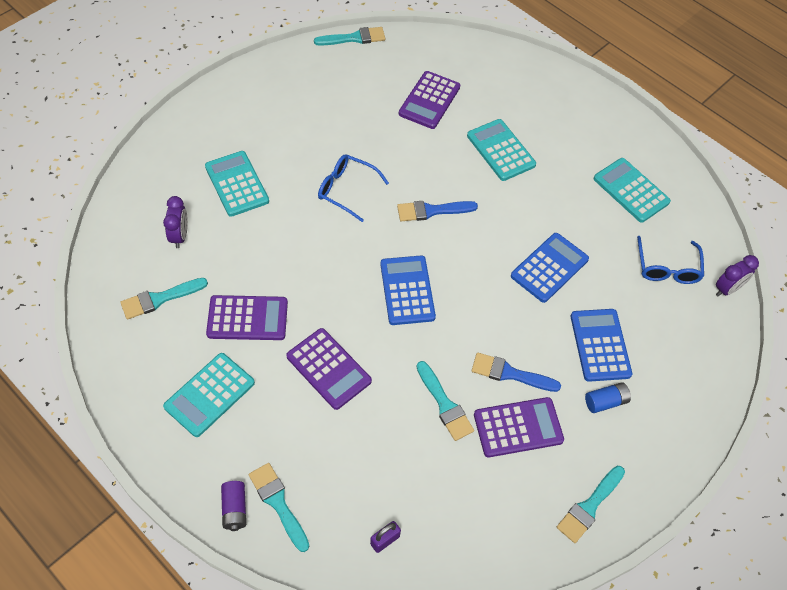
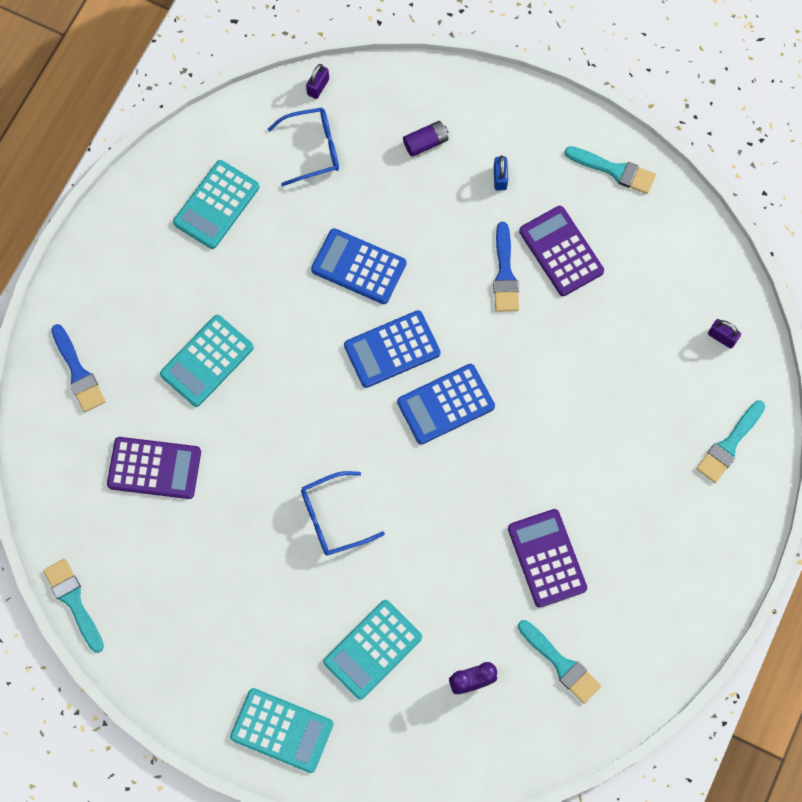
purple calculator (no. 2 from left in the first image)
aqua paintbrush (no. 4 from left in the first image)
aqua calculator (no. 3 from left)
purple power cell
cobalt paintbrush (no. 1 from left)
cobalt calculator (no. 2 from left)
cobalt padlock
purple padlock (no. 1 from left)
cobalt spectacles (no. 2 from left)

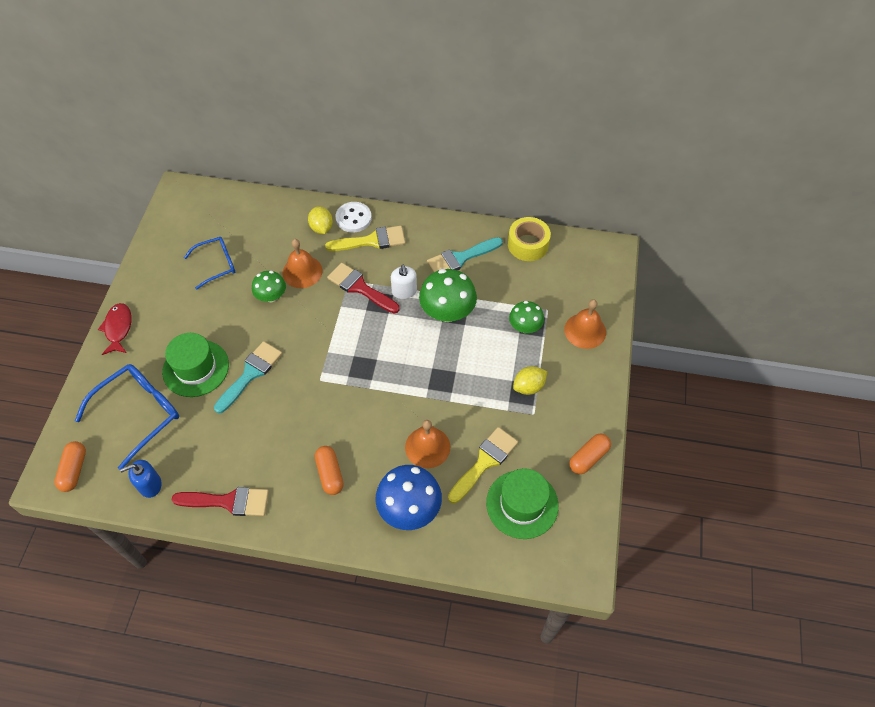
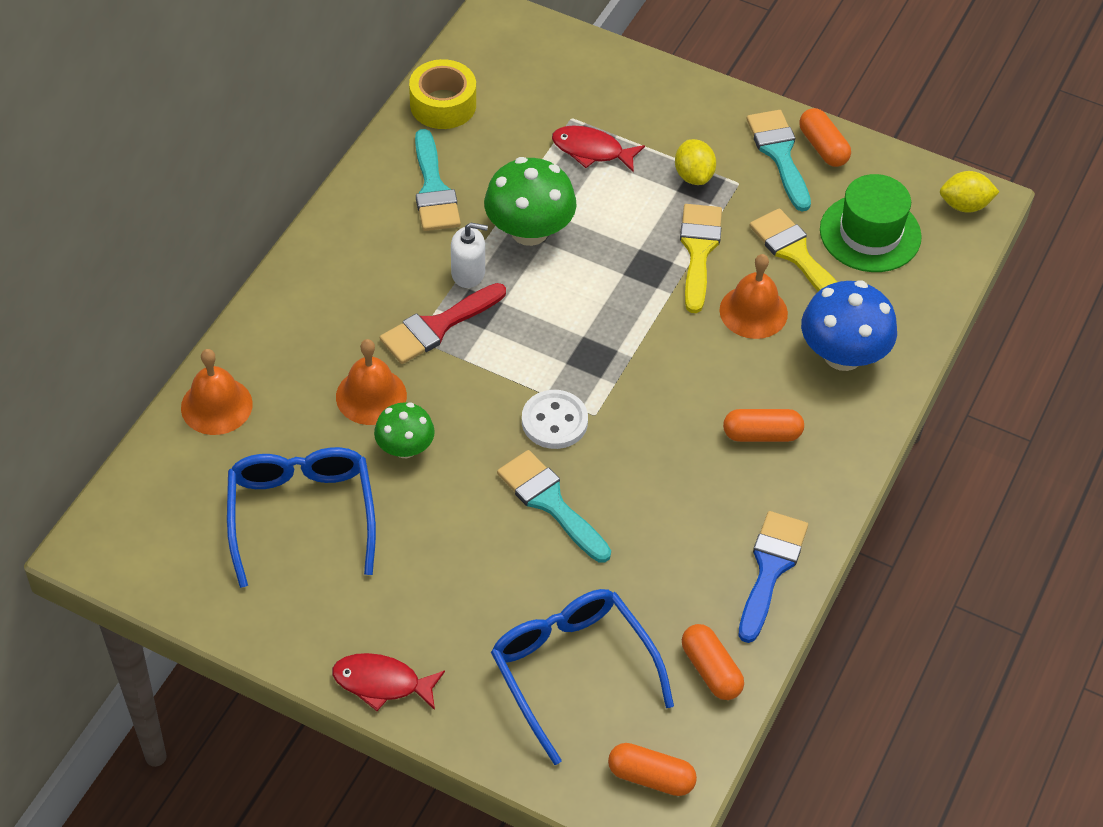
emerald hat (no. 1 from left in the first image)
aqua paintbrush (no. 3 from left)
bright yellow citrus fruit (no. 2 from left)
bright yellow paintbrush (no. 1 from left)
white button
orange-coloured bell (no. 1 from left)
orange-coloured pill (no. 2 from left)
red fish figure (no. 2 from left)
cobalt paintbrush
cobalt spectacles (no. 1 from left)

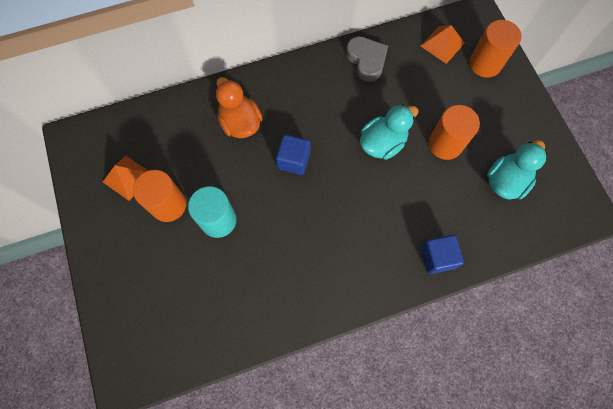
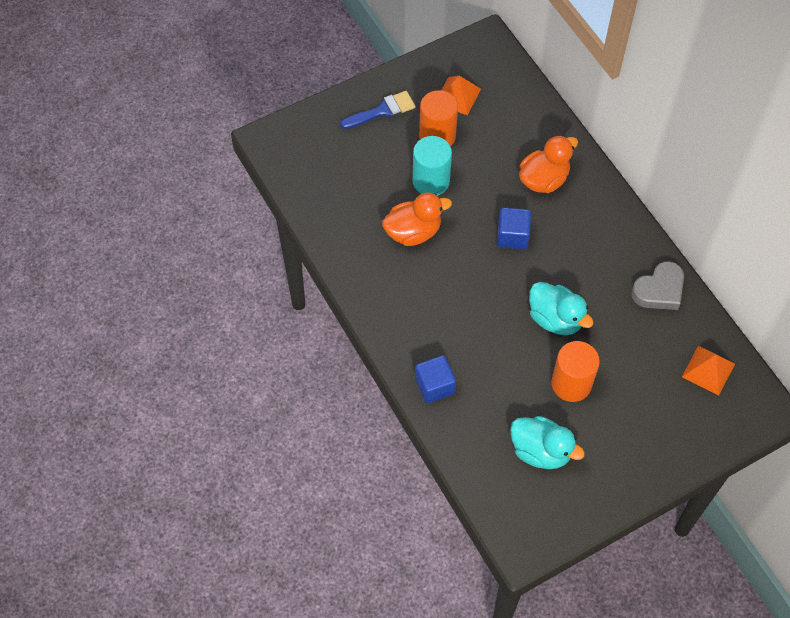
orange-coloured cylinder (no. 3 from left in the first image)
cobalt paintbrush
orange-coloured toy duck (no. 1 from left)

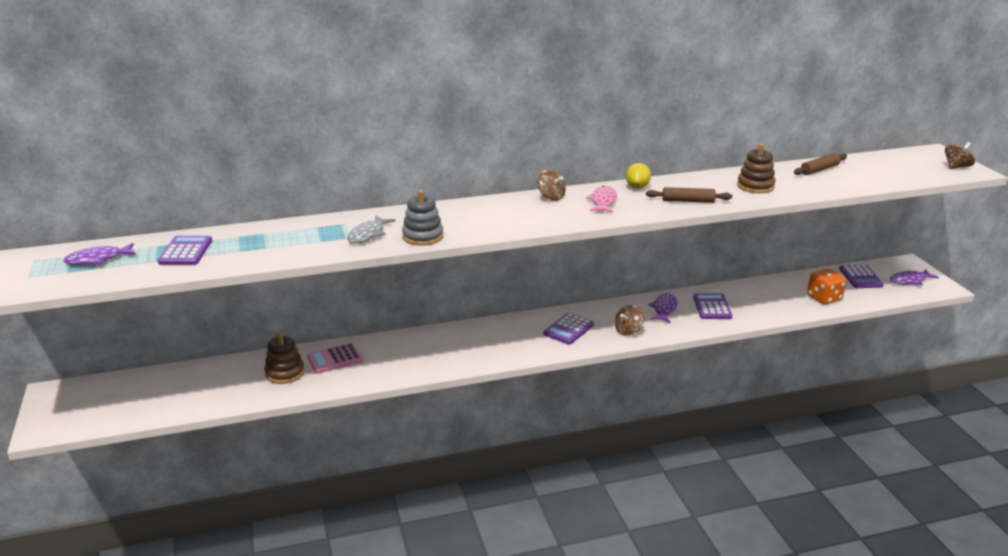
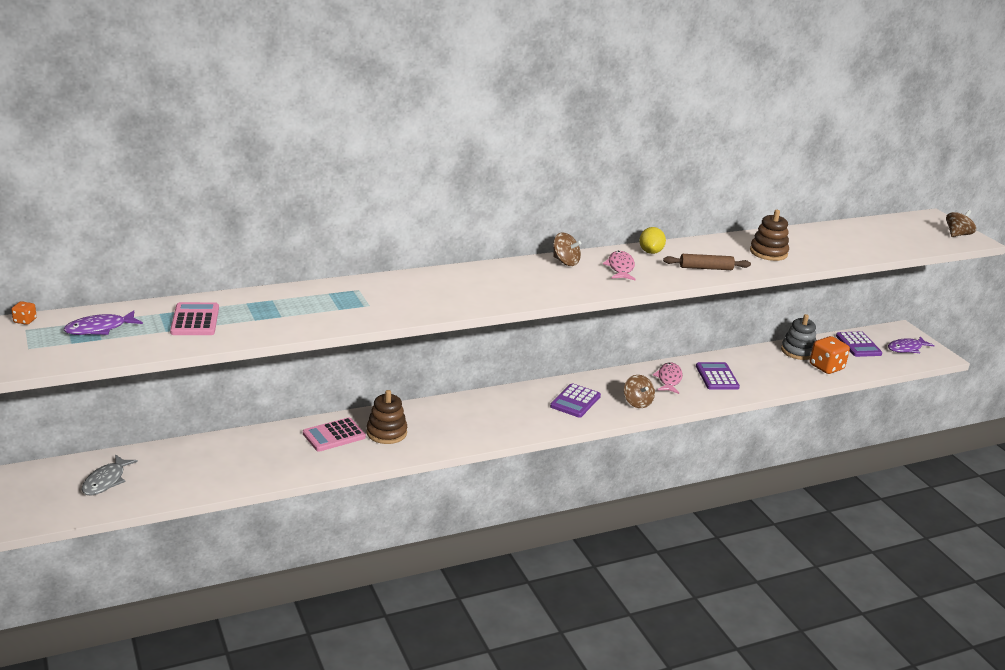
brown pastry roller (no. 2 from left in the first image)
orange-coloured die (no. 1 from left)
brown ring stacker (no. 1 from left)
grey fish figure
grey ring stacker
rose-pink calculator (no. 1 from left)
rose-pink fish figure (no. 2 from left)
brown toy top (no. 2 from left)

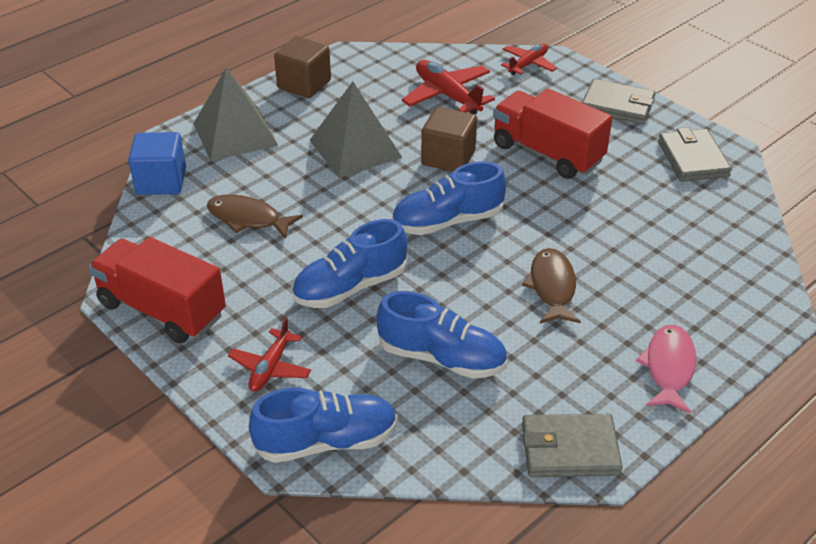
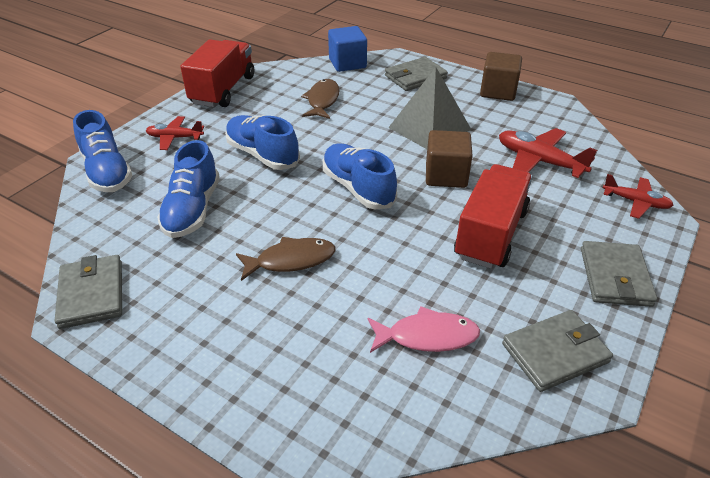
rose-pink fish figure
grey wallet (no. 2 from left)
red aeroplane (no. 2 from left)

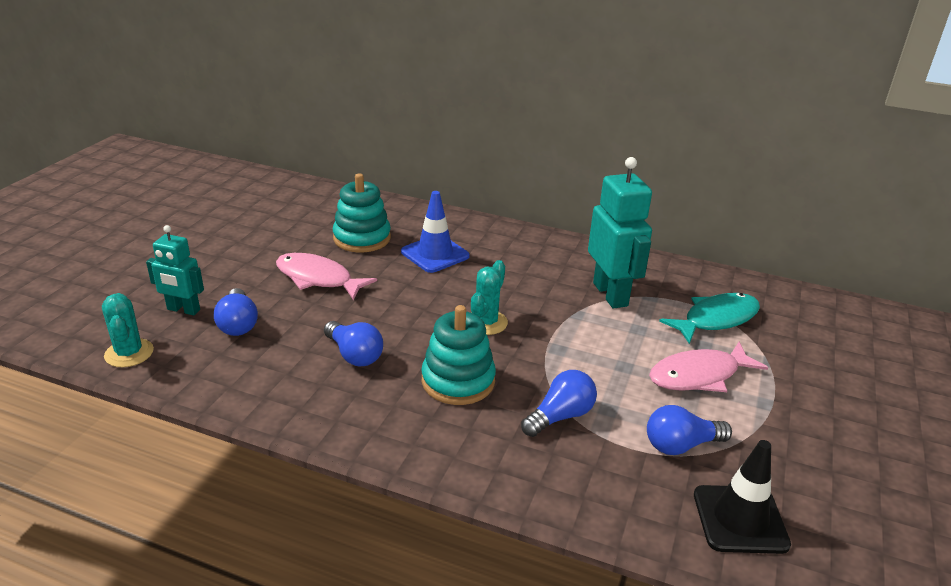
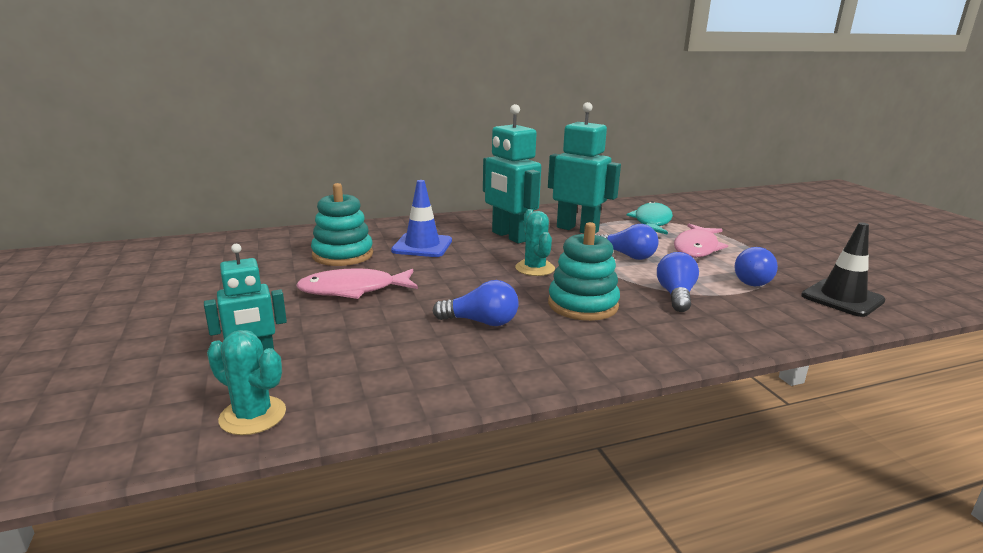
aqua robot (no. 2 from left)
cobalt bulb (no. 2 from left)

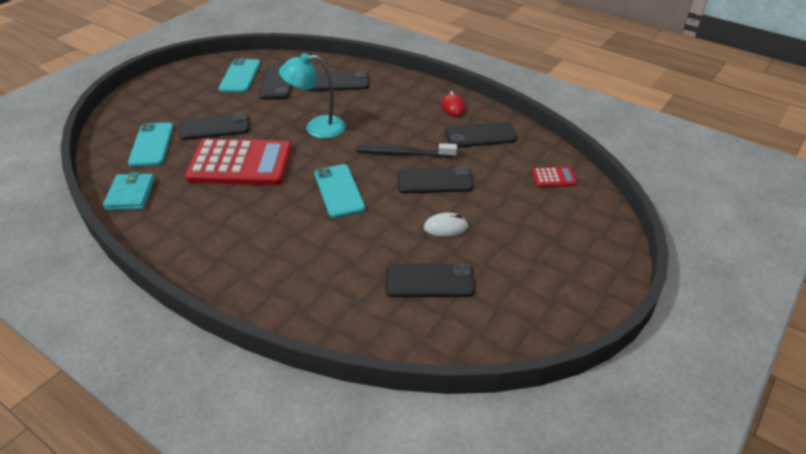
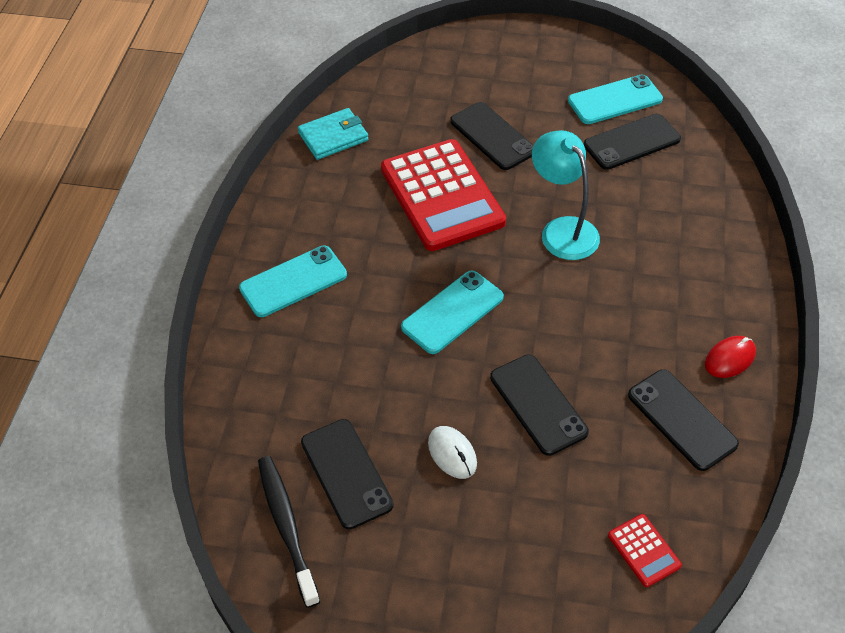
jet-black smartphone (no. 3 from left in the first image)
aqua smartphone (no. 1 from left)
jet-black dental brush

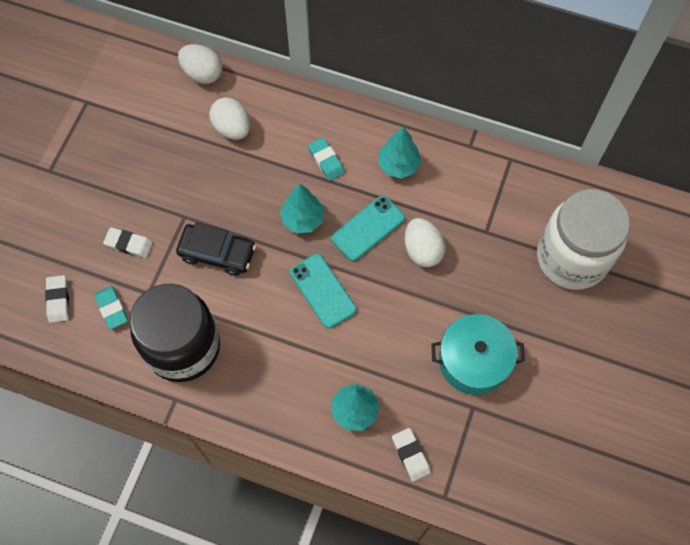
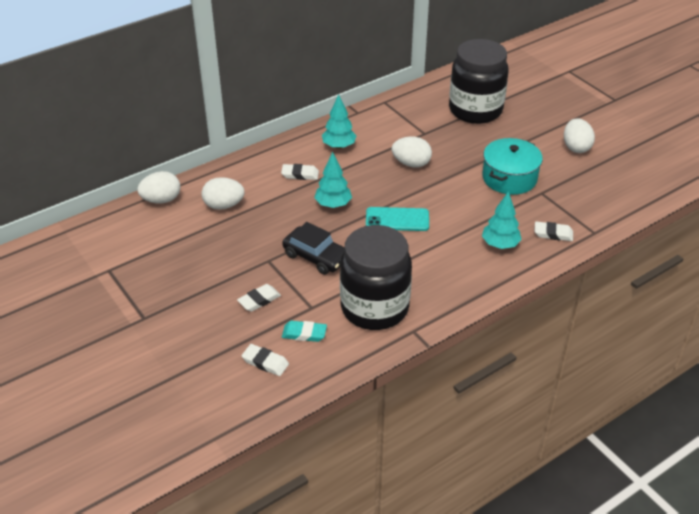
aqua smartphone (no. 2 from left in the first image)
white toy egg (no. 4 from left)
white eraser (no. 3 from left)
jet-black jar (no. 2 from left)
jet-black toy car

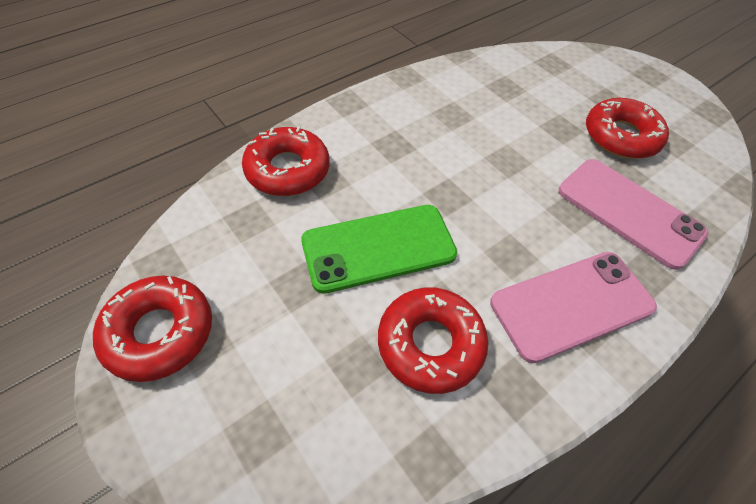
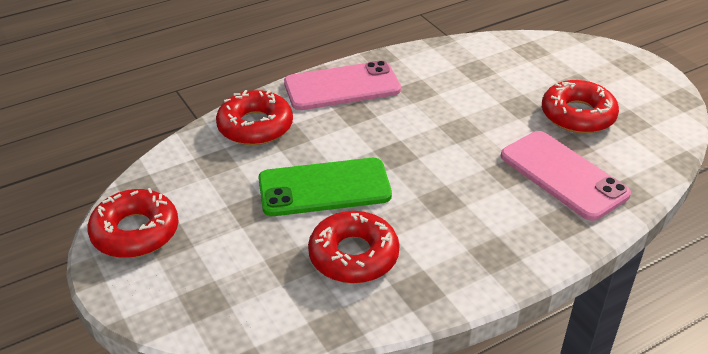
rose-pink smartphone (no. 1 from left)

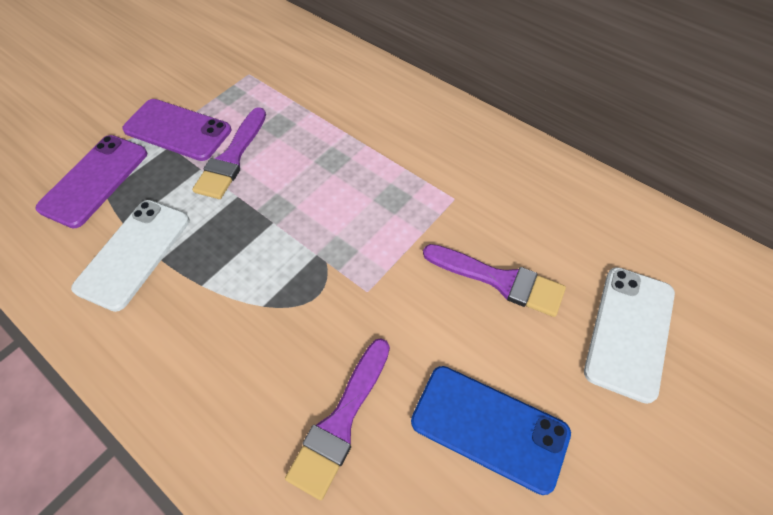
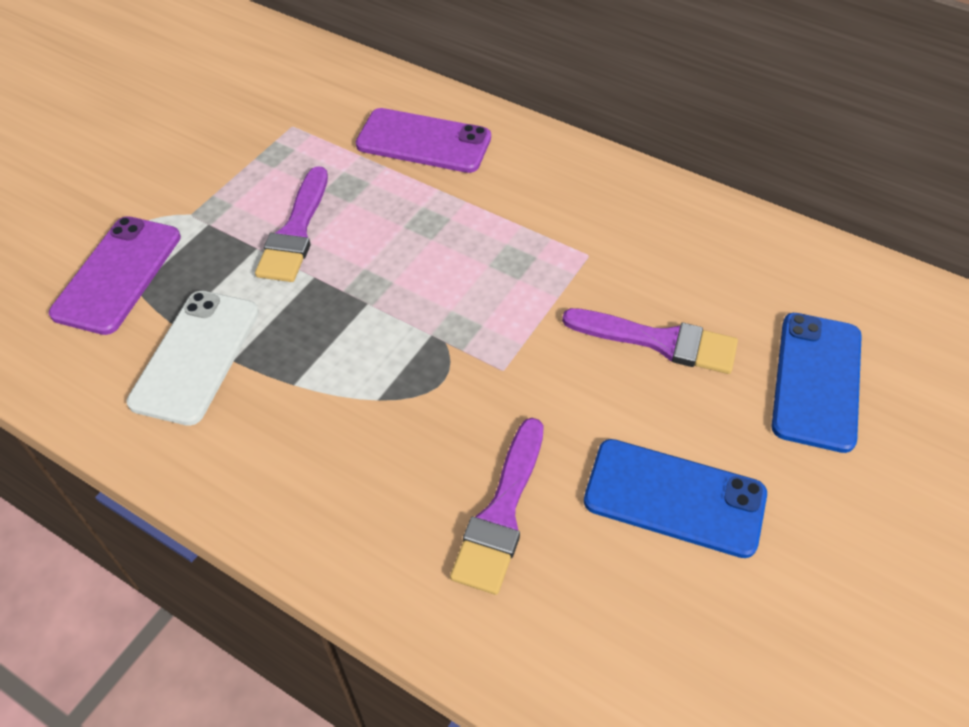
purple smartphone (no. 2 from left)
cobalt smartphone (no. 2 from left)

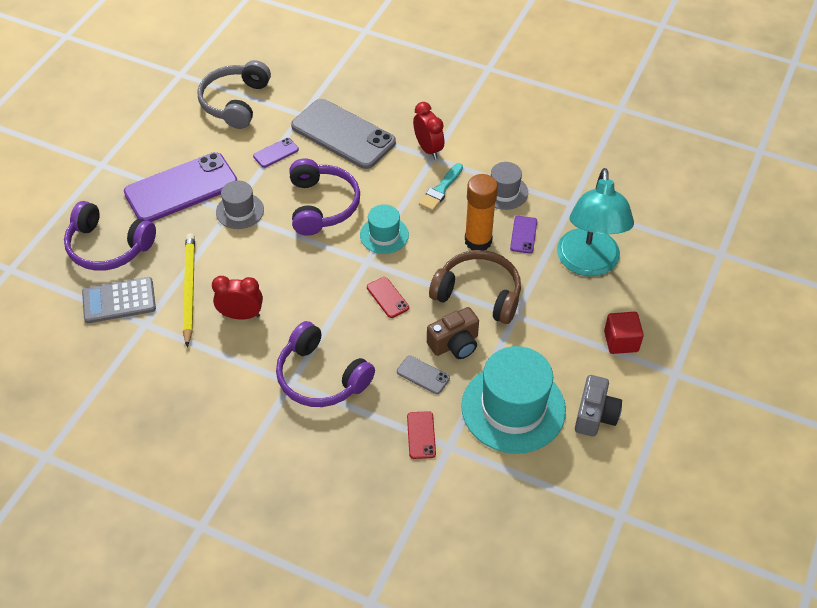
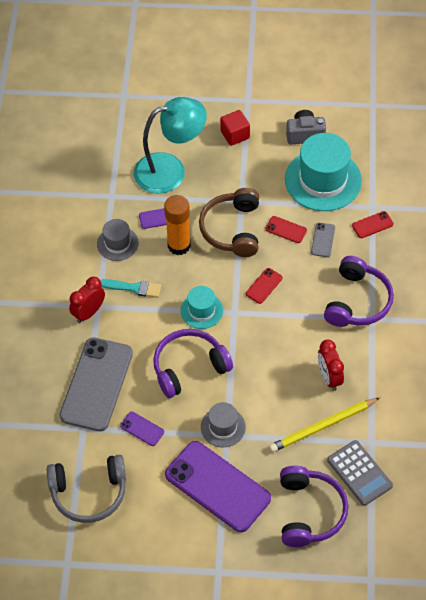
red smartphone (no. 2 from left)

